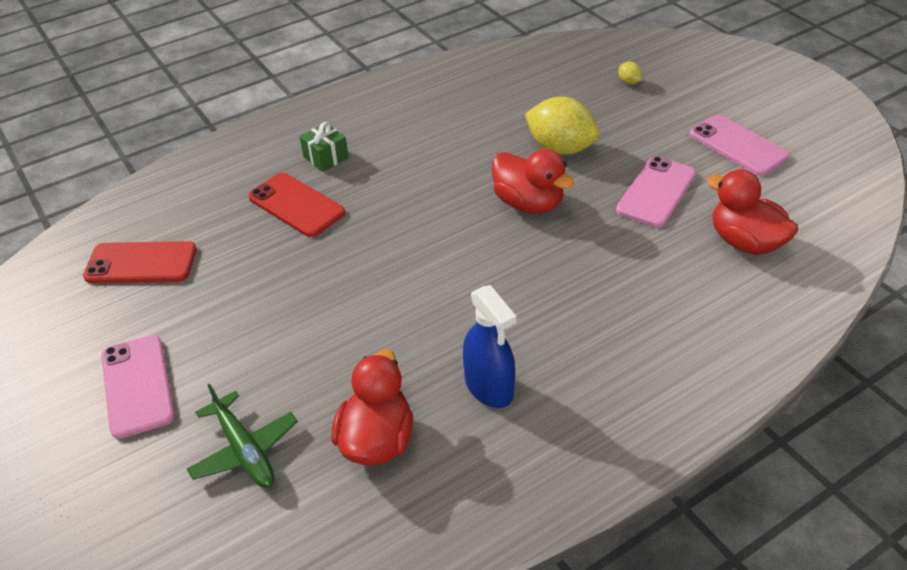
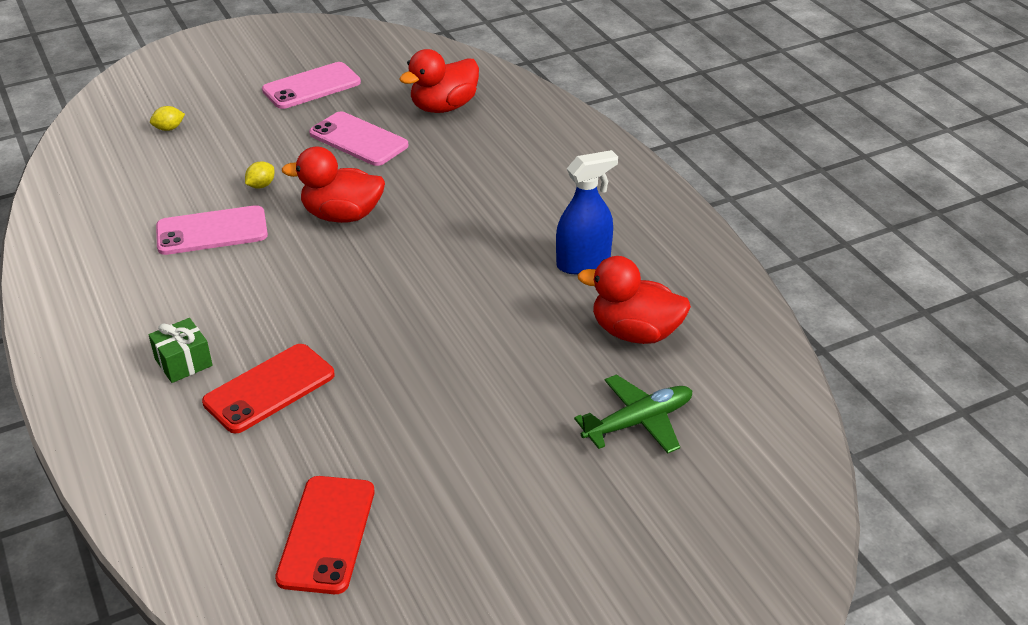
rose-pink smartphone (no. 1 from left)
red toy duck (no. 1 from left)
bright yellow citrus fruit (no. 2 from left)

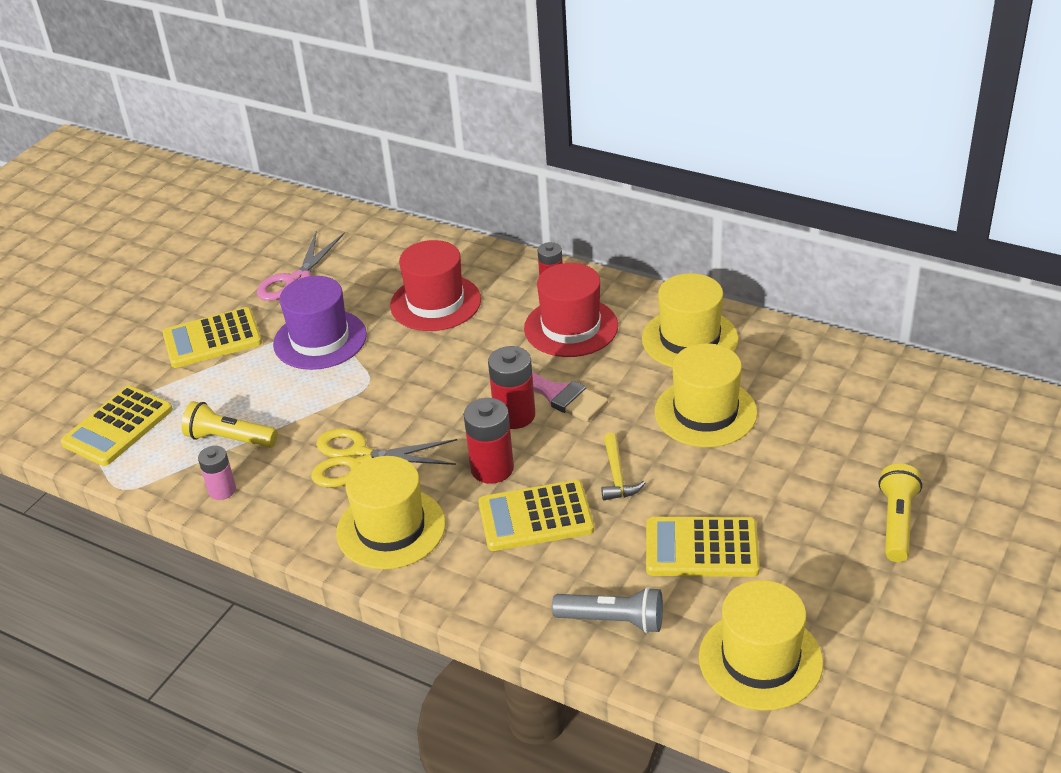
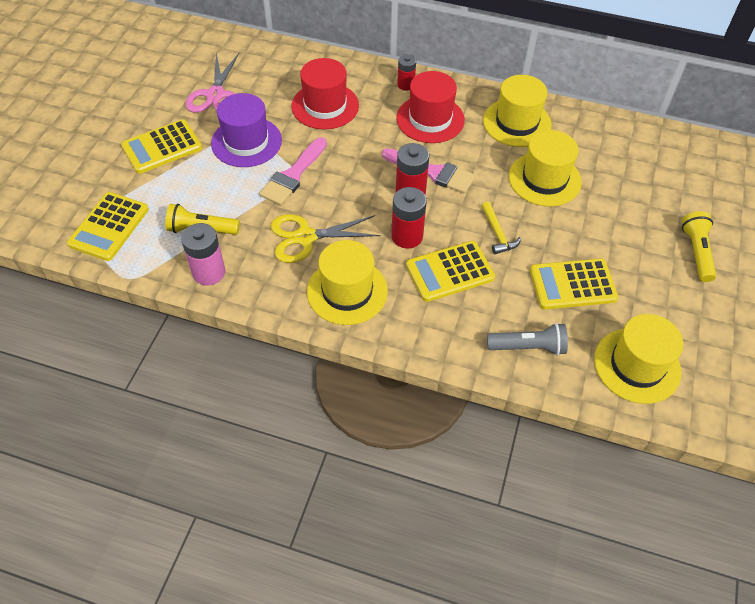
rose-pink paintbrush (no. 1 from left)
rose-pink power cell

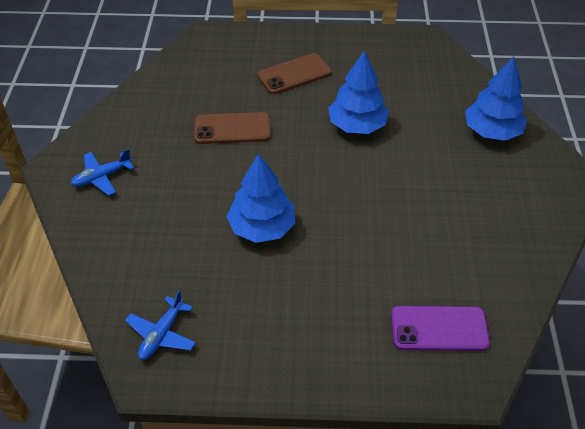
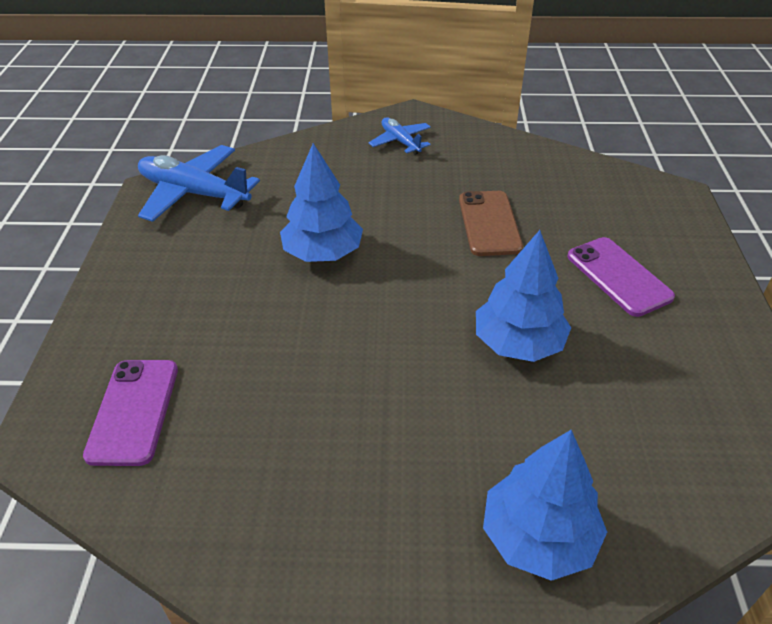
purple smartphone (no. 2 from left)
cobalt aeroplane (no. 1 from left)

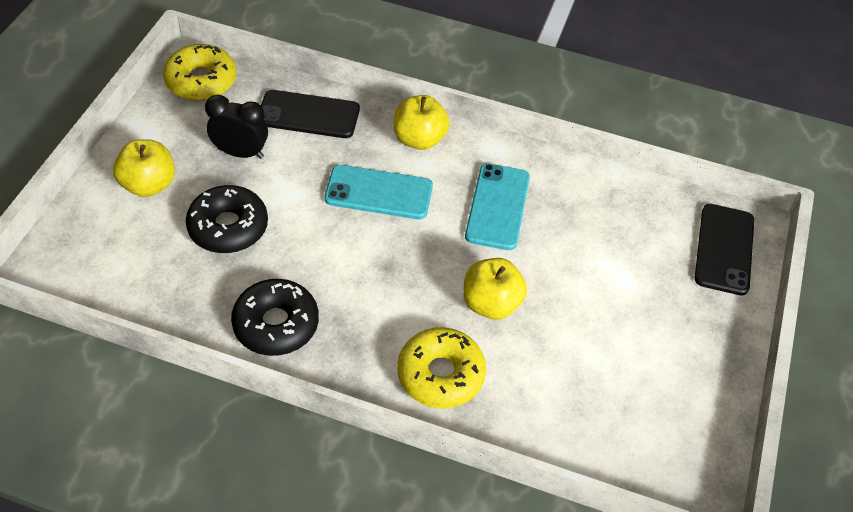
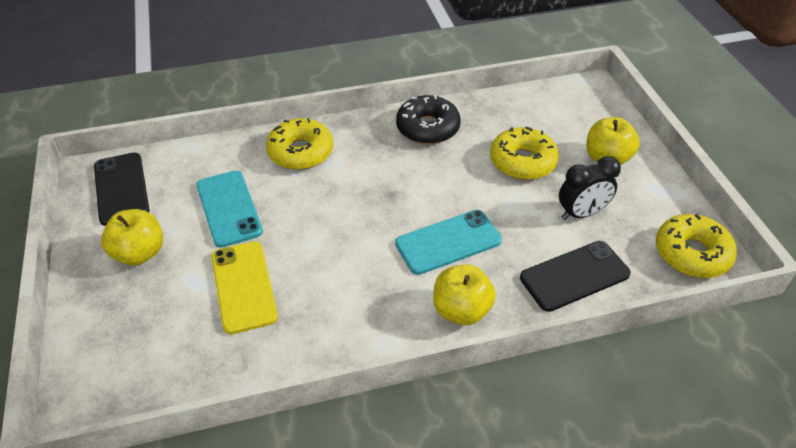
bright yellow smartphone
bright yellow toy apple (no. 1 from left)
aqua smartphone (no. 1 from left)
jet-black smartphone (no. 1 from left)
bright yellow doughnut (no. 2 from left)

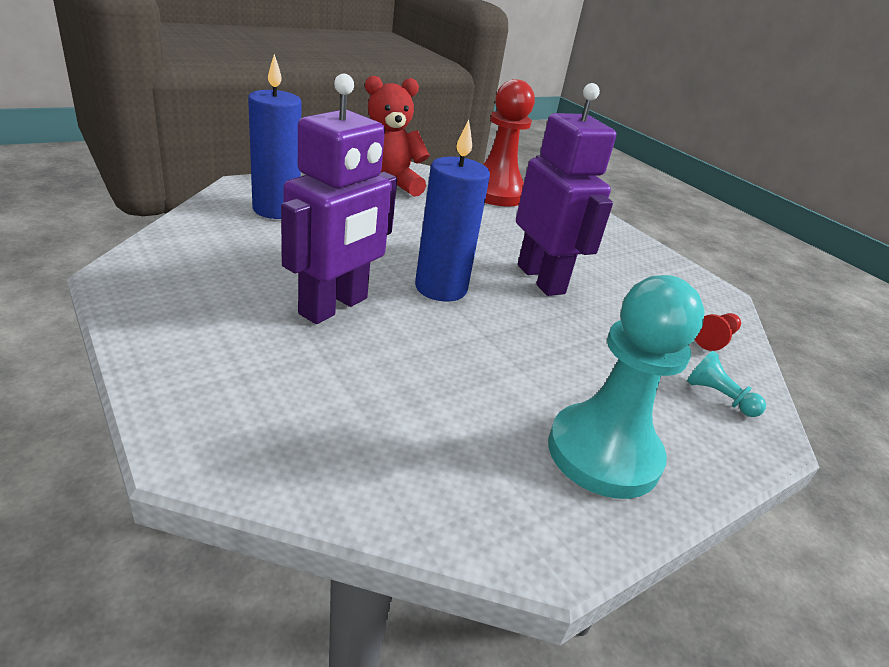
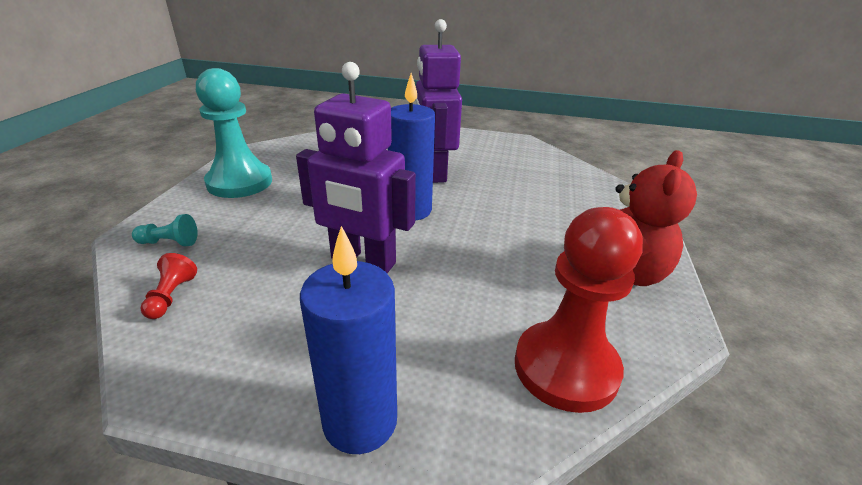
cobalt wax candle (no. 1 from left)

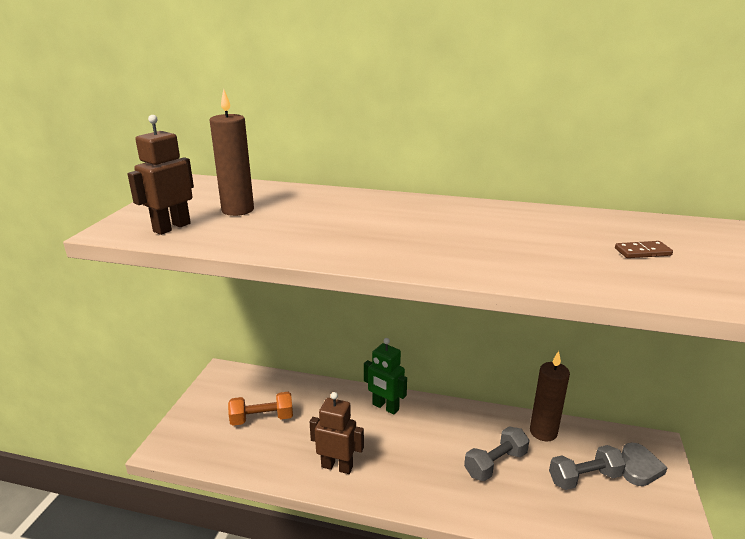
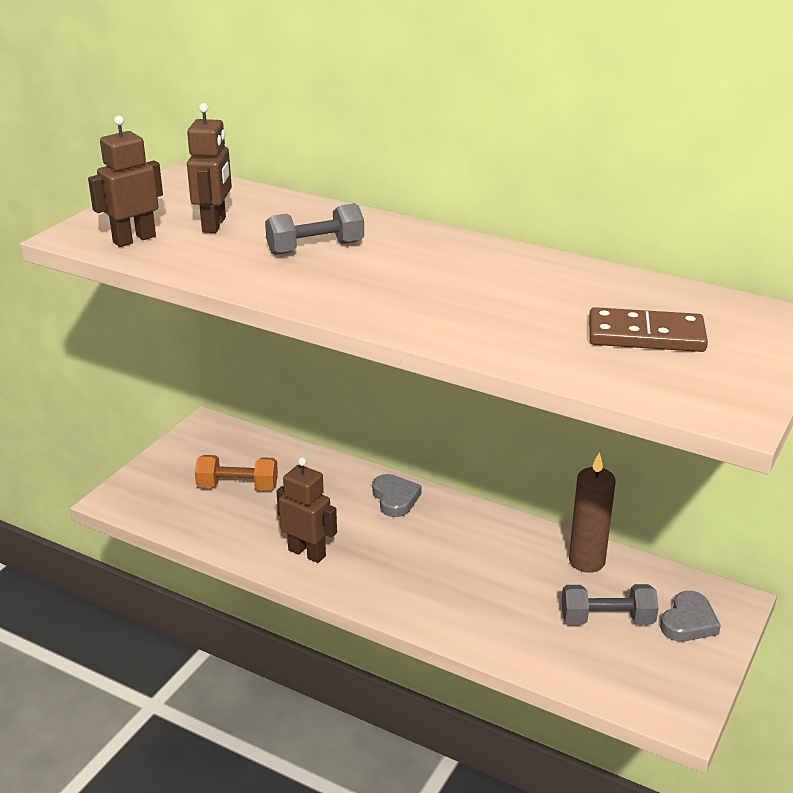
grey free weight (no. 1 from left)
brown robot (no. 2 from left)
grey heart (no. 1 from left)
brown domino tile

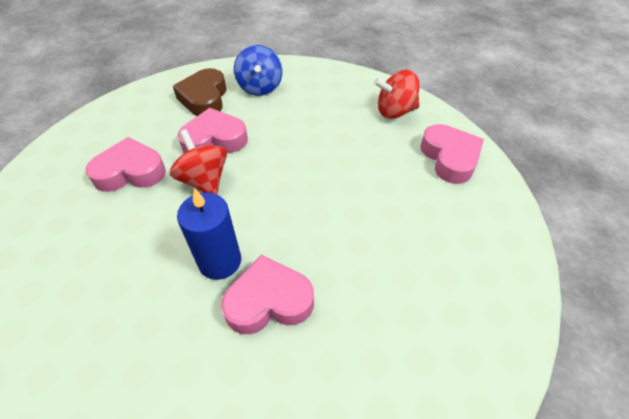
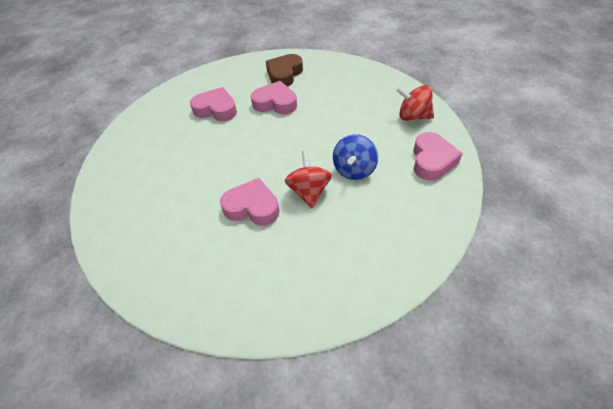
cobalt wax candle
red toy top (no. 1 from left)
cobalt toy top

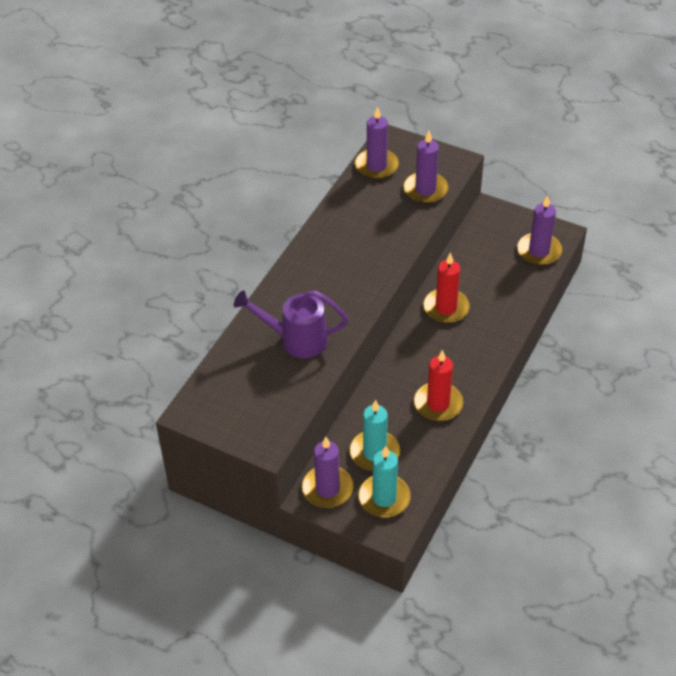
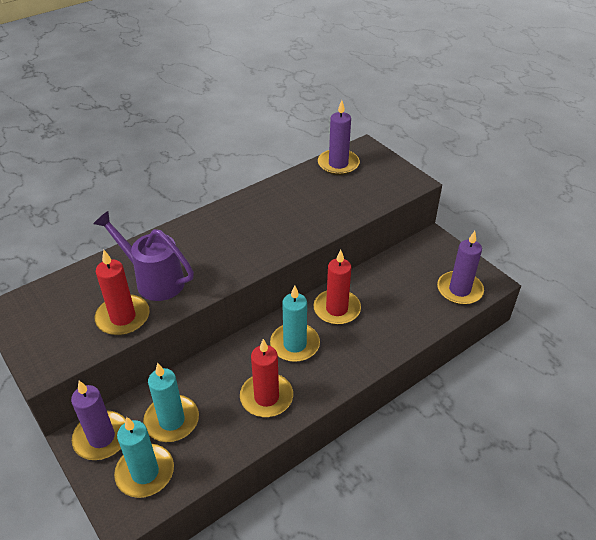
purple wax candle (no. 3 from left in the first image)
red wax candle (no. 1 from left)
aqua wax candle (no. 3 from left)

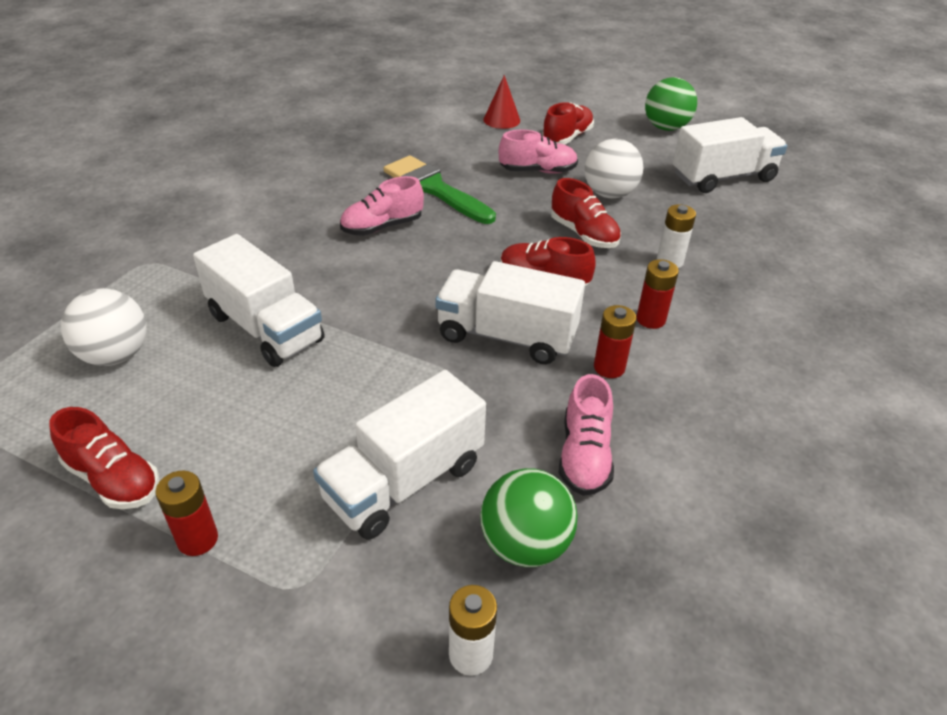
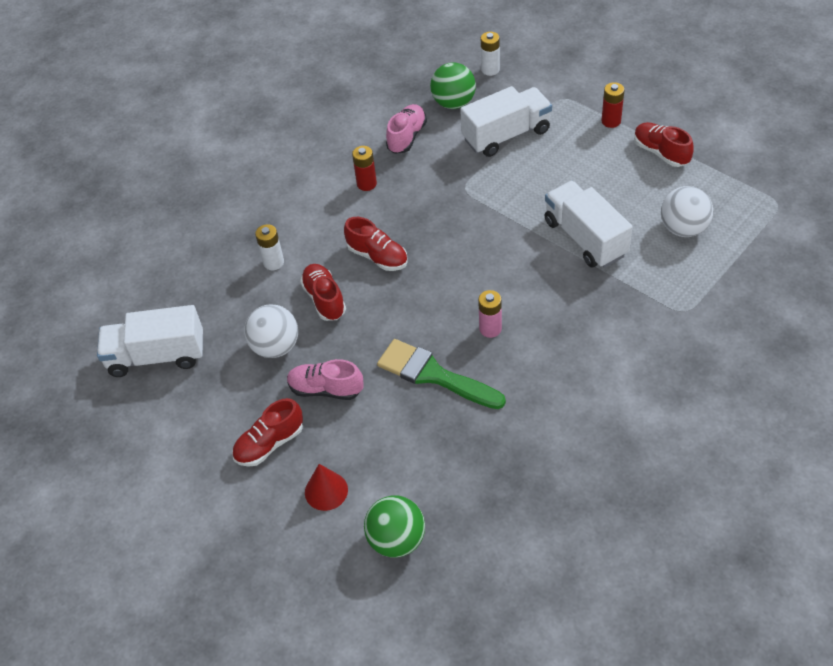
white toy truck (no. 3 from left in the first image)
red power cell (no. 3 from left in the first image)
emerald play ball (no. 1 from left)
rose-pink power cell
emerald paintbrush

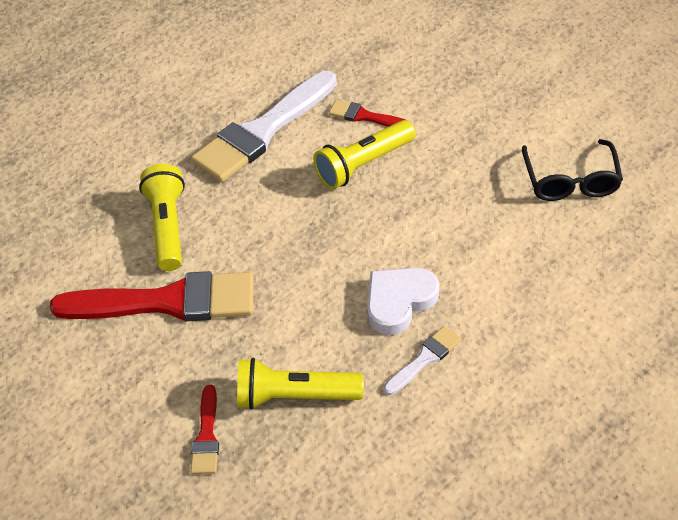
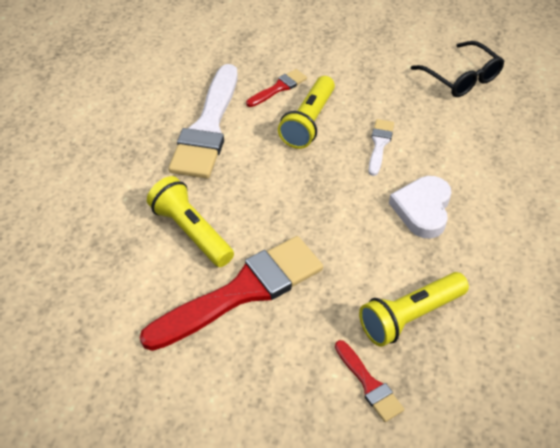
white paintbrush (no. 2 from left)
red paintbrush (no. 2 from left)

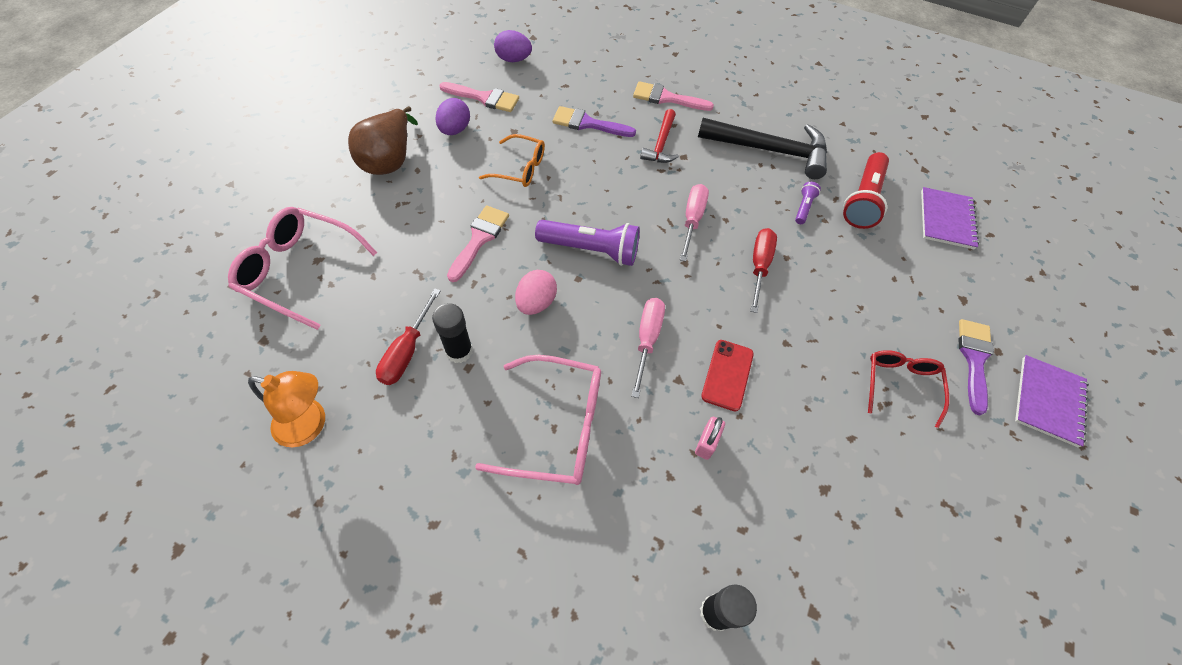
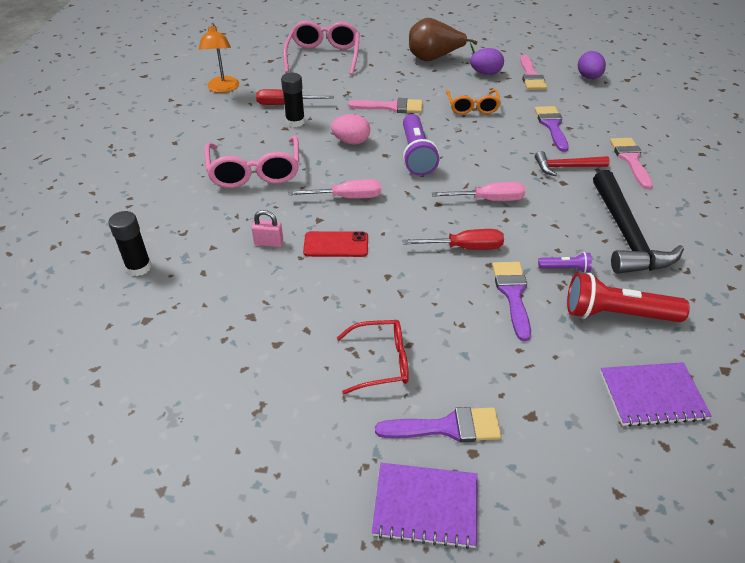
purple paintbrush (no. 2 from left)

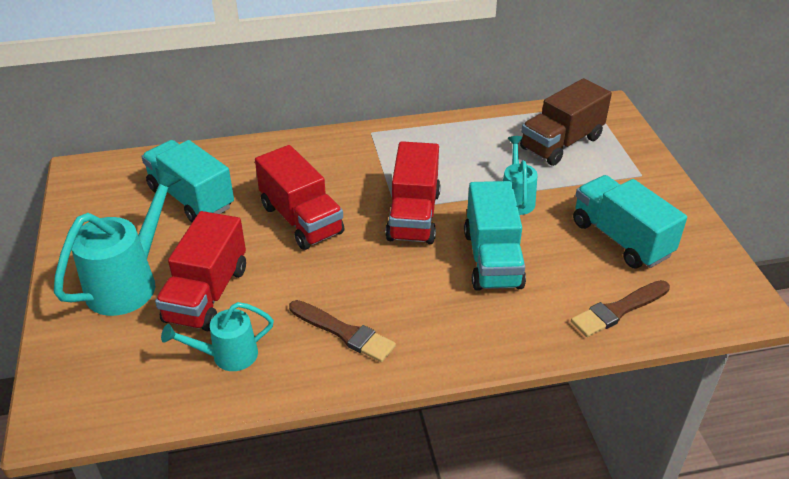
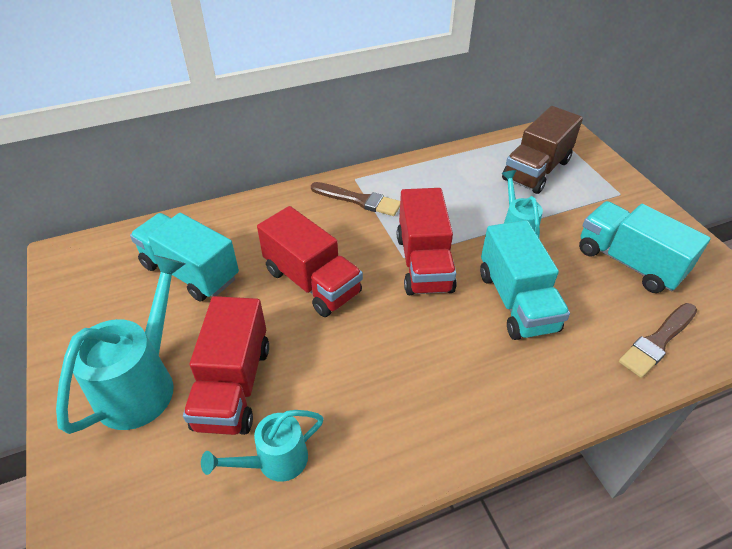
brown paintbrush (no. 1 from left)

